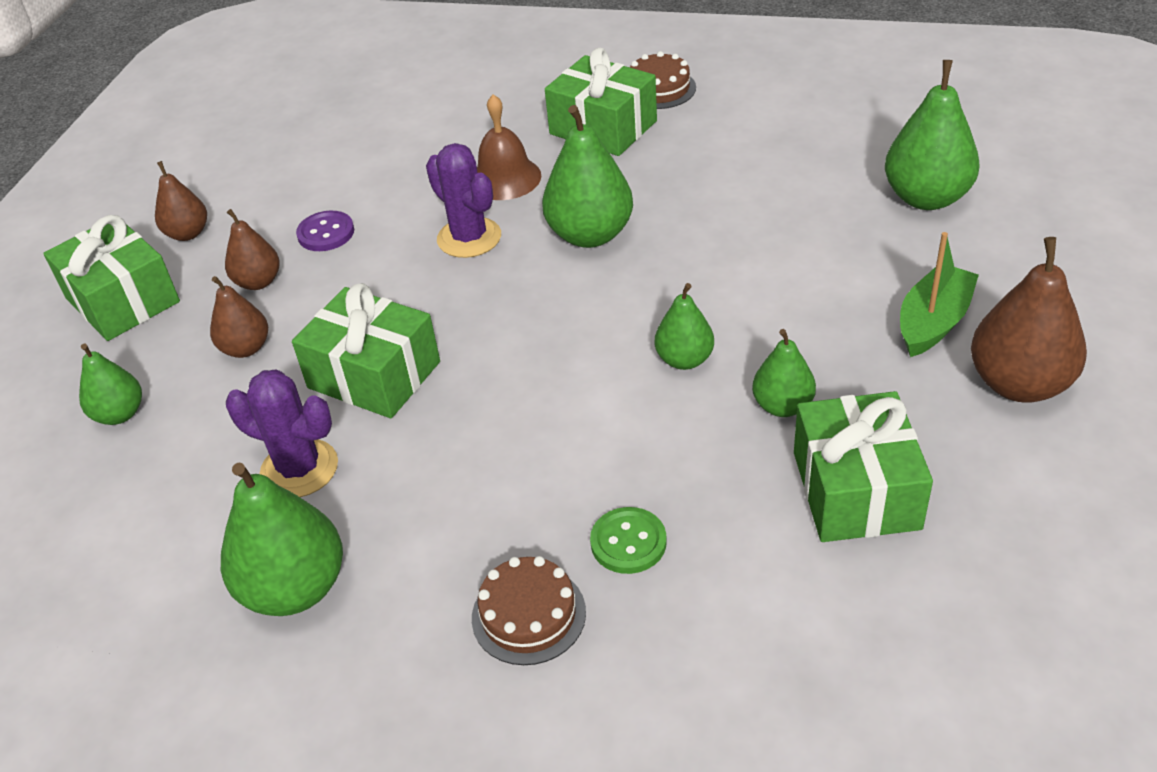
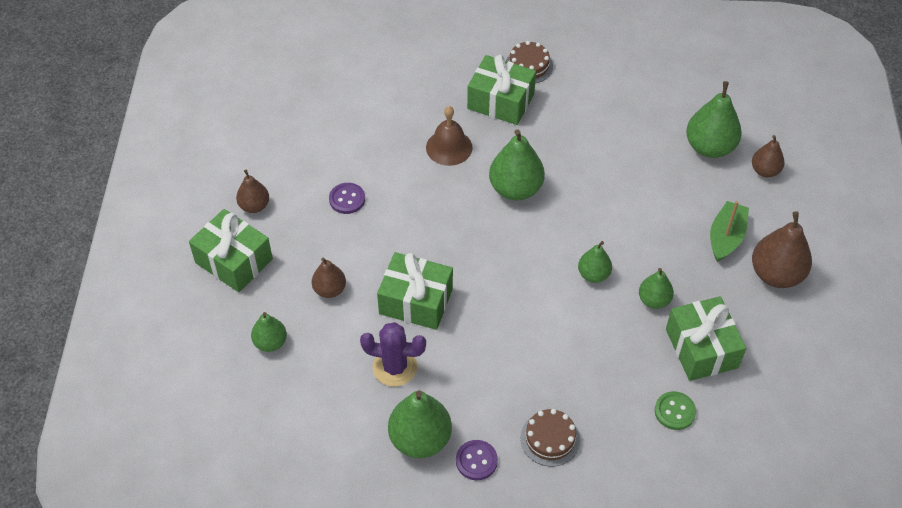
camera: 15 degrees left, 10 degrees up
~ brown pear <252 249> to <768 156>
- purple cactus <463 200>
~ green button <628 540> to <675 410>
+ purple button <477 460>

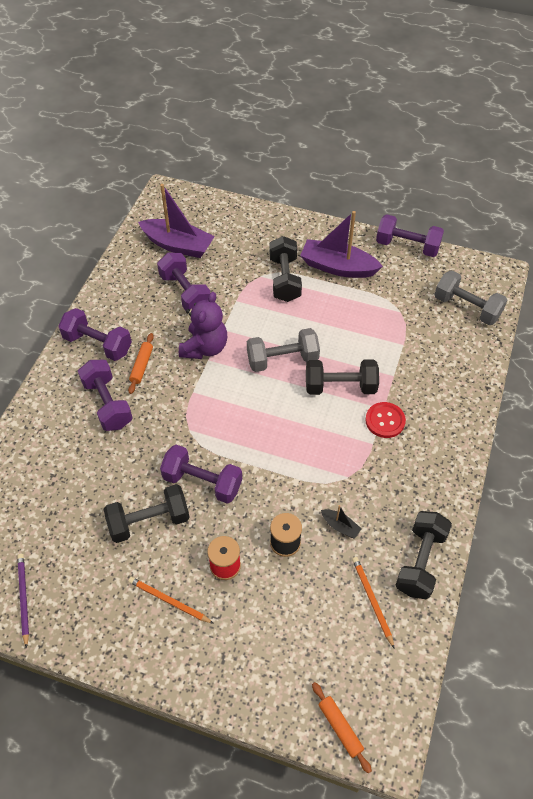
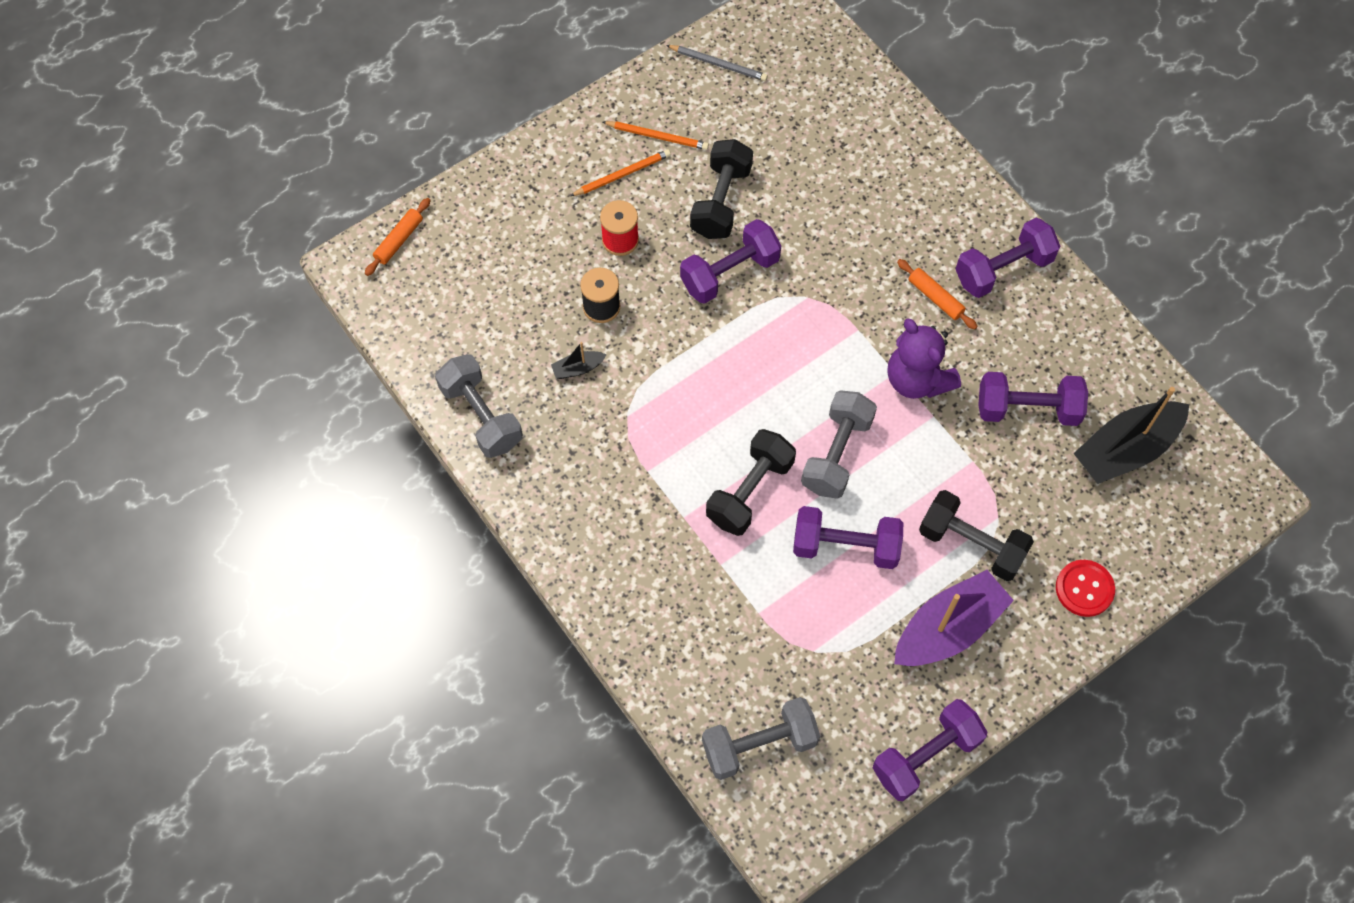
camera: 125 degrees right, 10 degrees up
~ purple pencil <23 601> to grey pencil <717 63>
~ purple dumbbell <105 395> to <848 537>
~ purple boat <176 221> to black boat <1131 435>
~ orange rolling pin <342 728> = <398 237> 60 degrees counterclockwise
~ orange pencil <373 603> to <656 135>
~ red button <385 420> to <1085 588>
~ black dumbbell <423 555> to grey dumbbell <479 406>

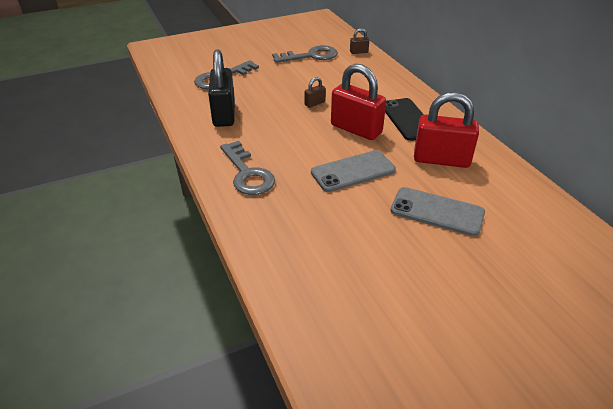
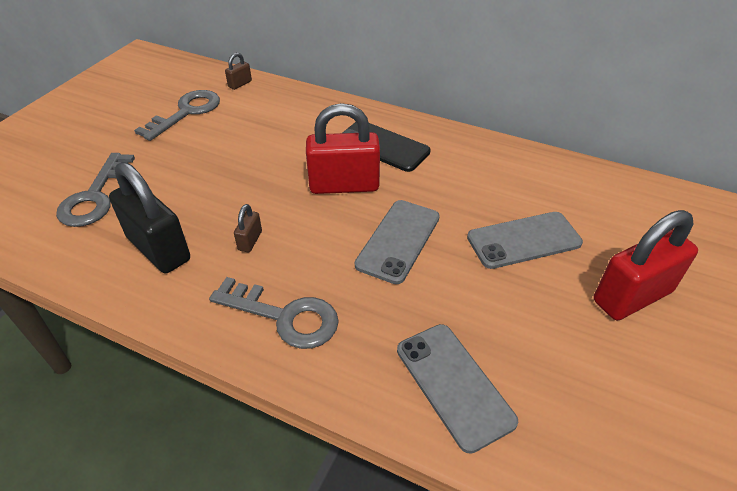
camera: 40 degrees left, 5 degrees up
~ brown padlock <315 92> to <248 228>
~ red padlock <446 130> to <646 265>
+ grey phone <457 389>

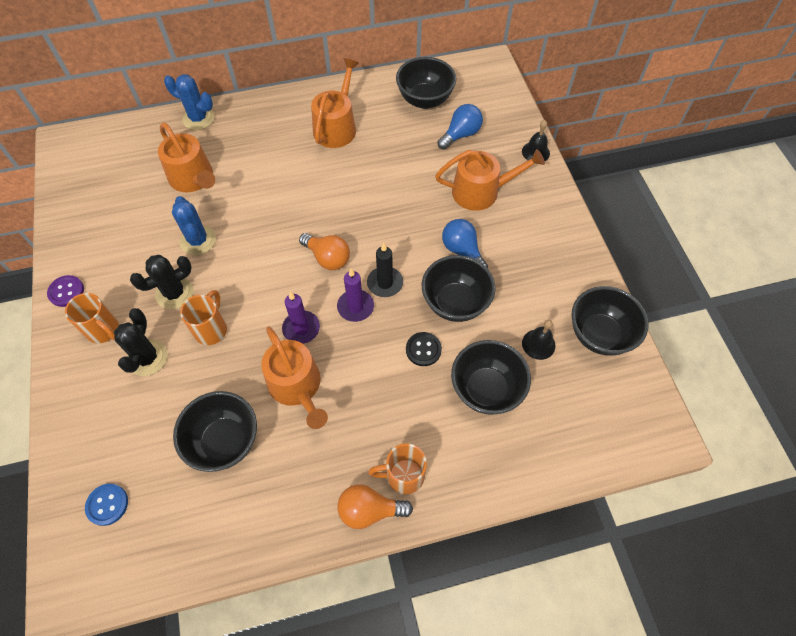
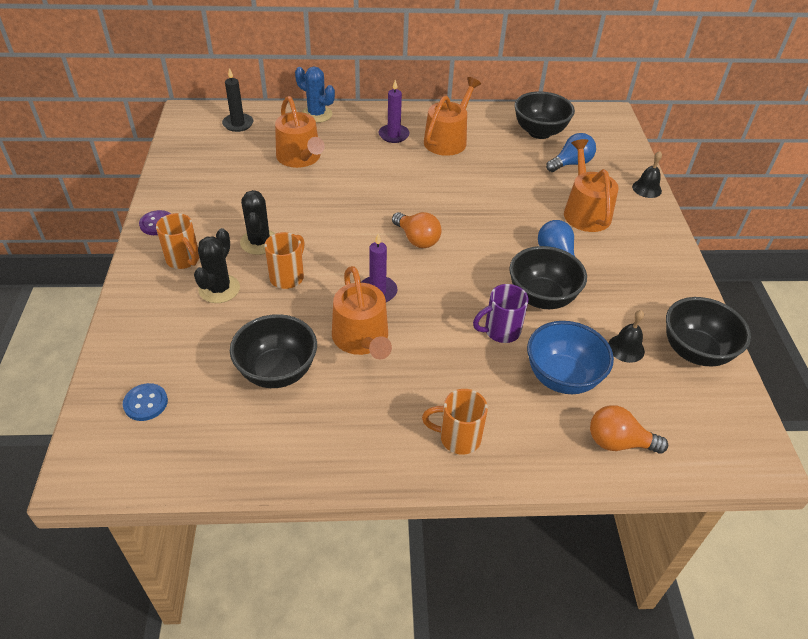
camera: 10 degrees right, 15 degrees down
~ black cactus <161 282> = <257 222> 75 degrees counterclockwise
- blue cactus <194 225>
~ purple candle <355 295> to <394 111>
~ orange light bulb <375 506> to <629 429>
~ black candle <385 270> to <237 100>
~ black button <424 349> to purple mug <500 313>
~ orange watering can <490 180> = <591 185> 105 degrees counterclockwise
~ black bowl <491 377> to blue bowl <570 357>

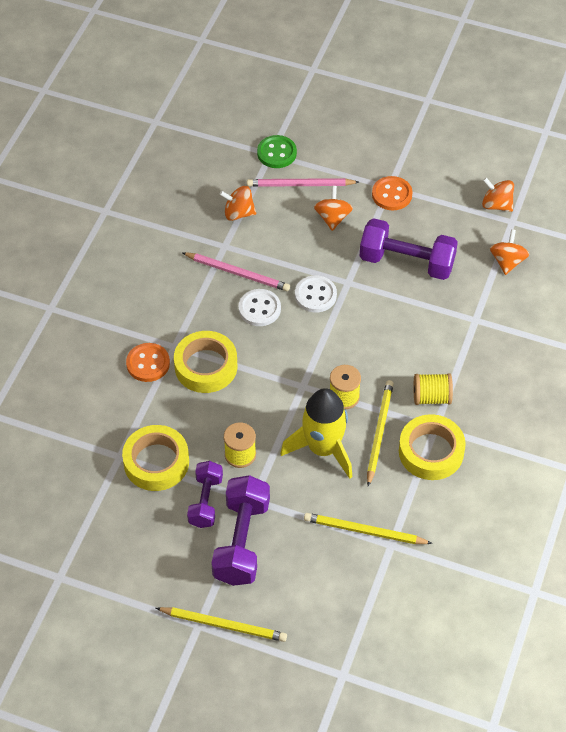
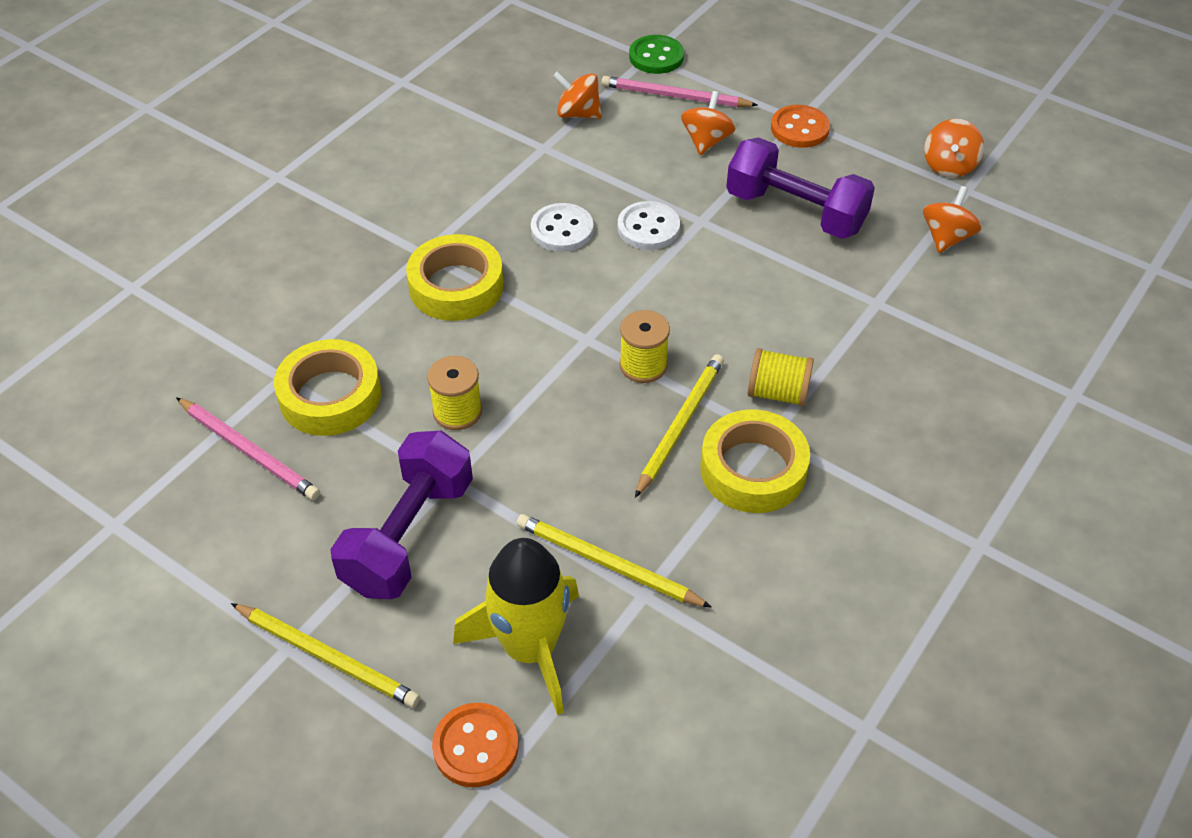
camera: 15 degrees right, 5 degrees down
~ orange button <148 362> to <475 745>
~ pink pencil <236 271> to <248 448>
- purple dumbbell <205 494>
~ yellow rocket <316 433> to <516 626>
~ orange spinning top <498 194> = <954 148> 120 degrees counterclockwise

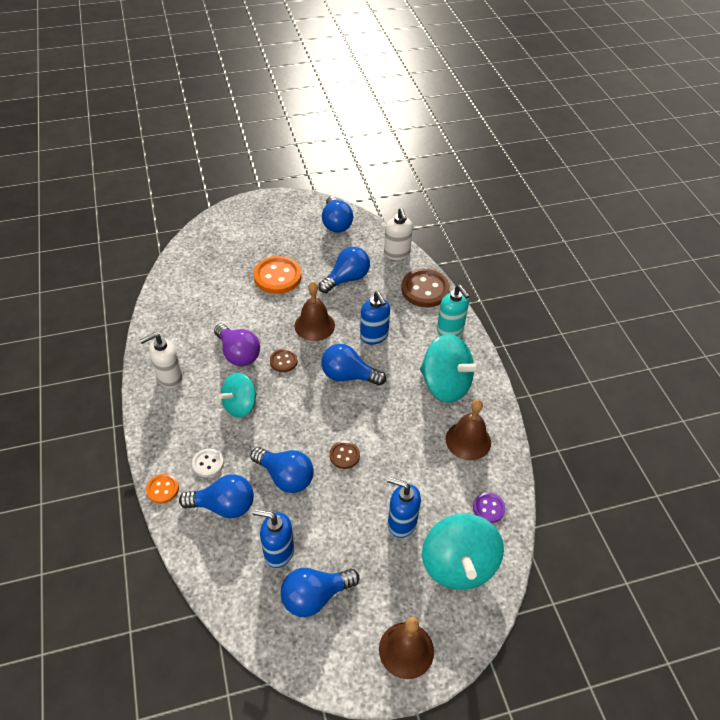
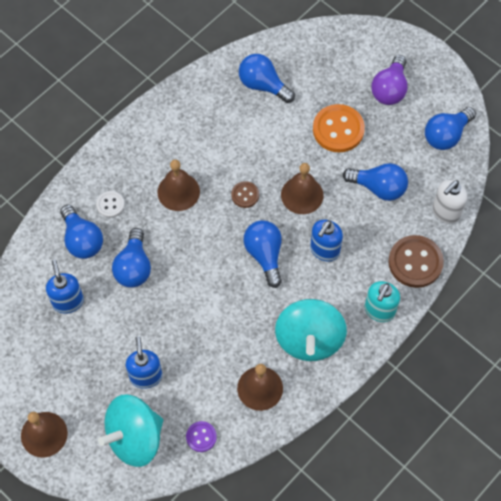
camera: 60 degrees right, 15 degrees up
- white soap dispenser <161 361>
- orange button <162 489>
~ purple light bulb <237 345> to <389 80>
~ turquoise spinning top <237 395> to brown bell <178 185>
~ blue light bulb <320 592> to <267 78>
- brown button <345 455>

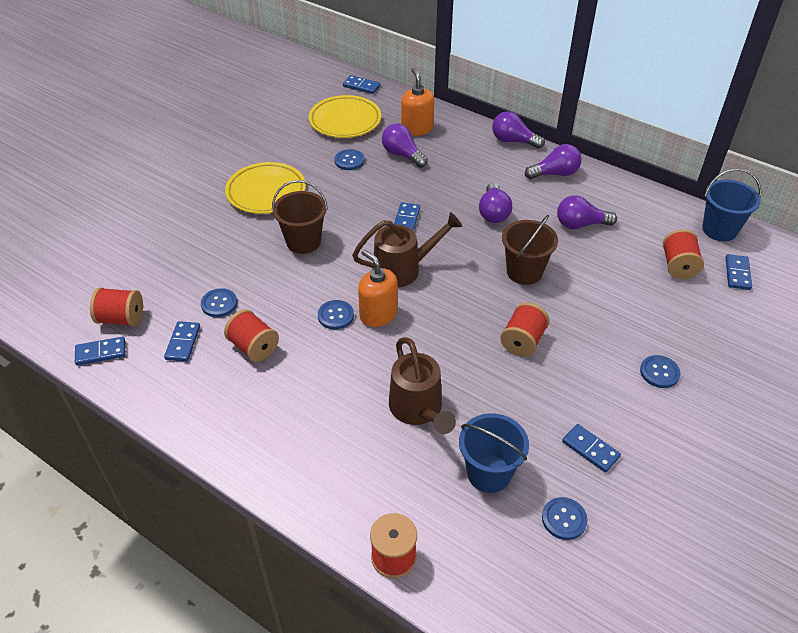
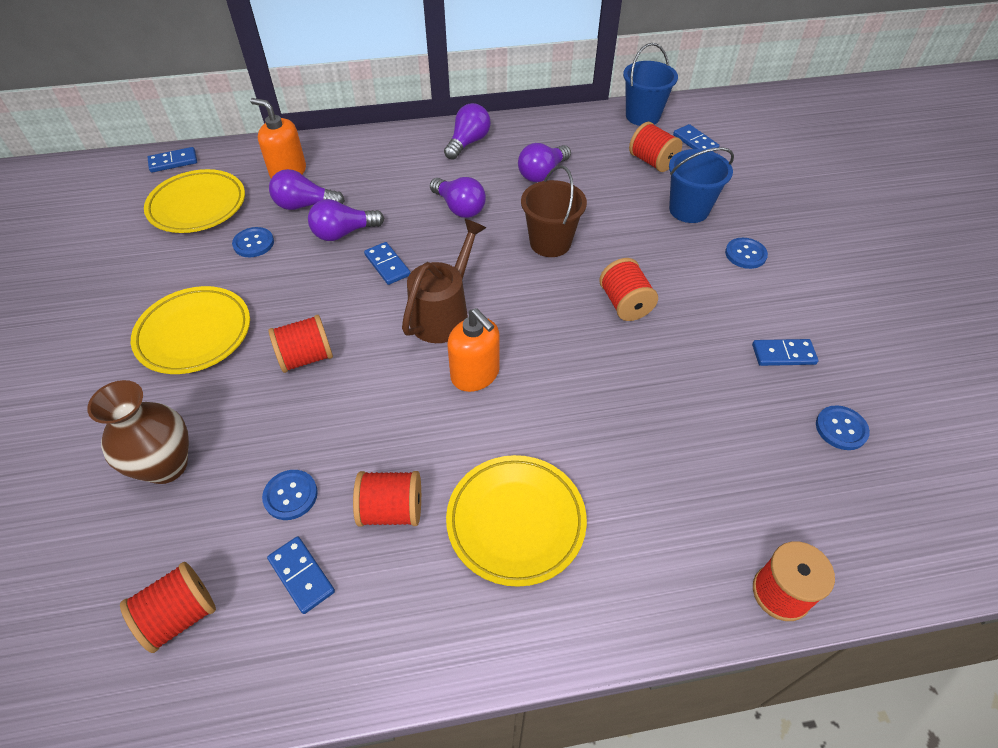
camera: 45 degrees left, 5 degrees up
- blue domino <100 351>
~ brown bucket <300 217> to red spool <300 344>
- blue button <336 315>
~ orange soap dispenser <378 288> = <474 350> 135 degrees counterclockwise
- brown watering can <422 385>
~ blue bucket <494 453> to <701 185>
~ purple light bulb <518 130> to <346 220>
+ brown vase <138 432>
+ yellow plate <516 521>

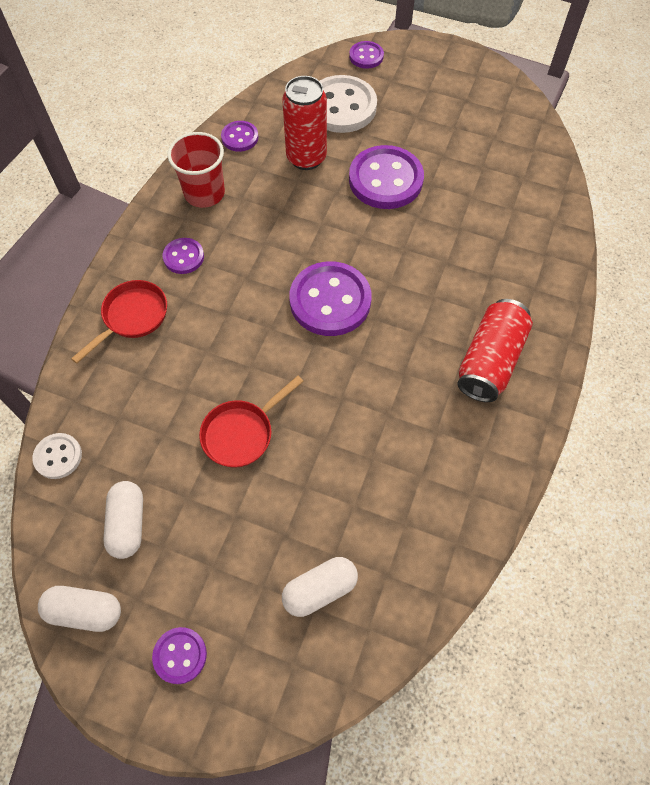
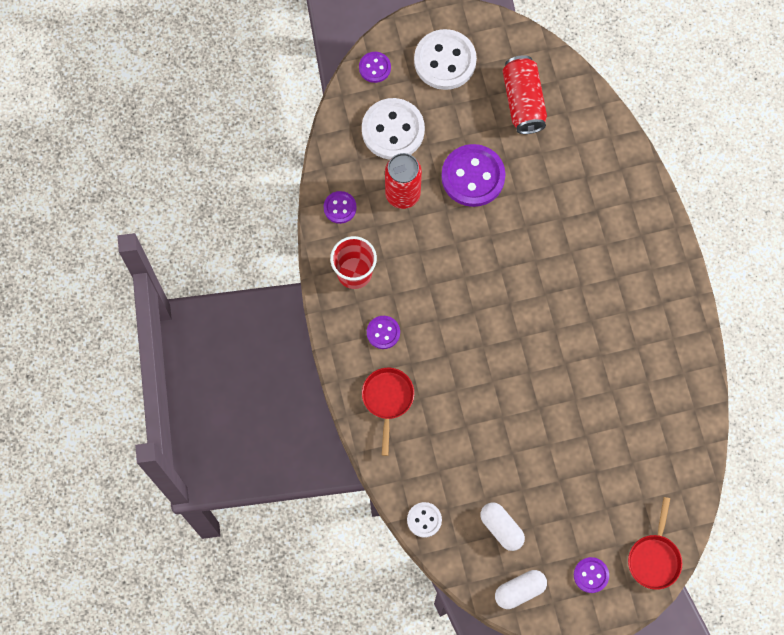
camera: 35 degrees left, 10 degrees up
~ red pan <251 422> to <655 543>
- white capsule <320 587>
- purple button <330 298>
~ red can <495 350> to <525 94>
+ white button <445 59>

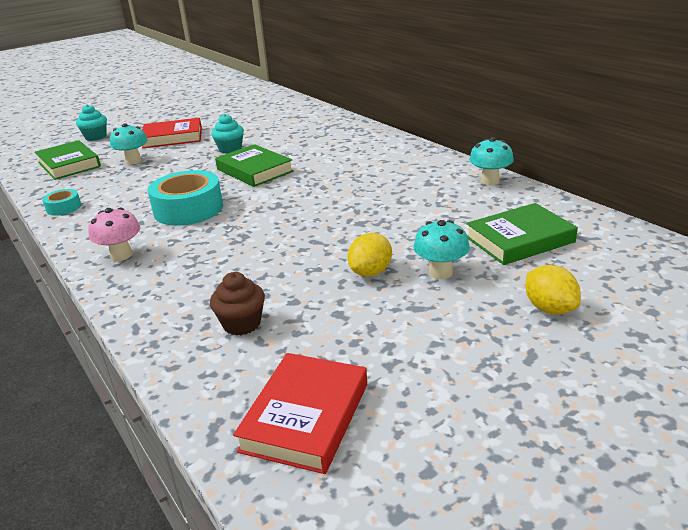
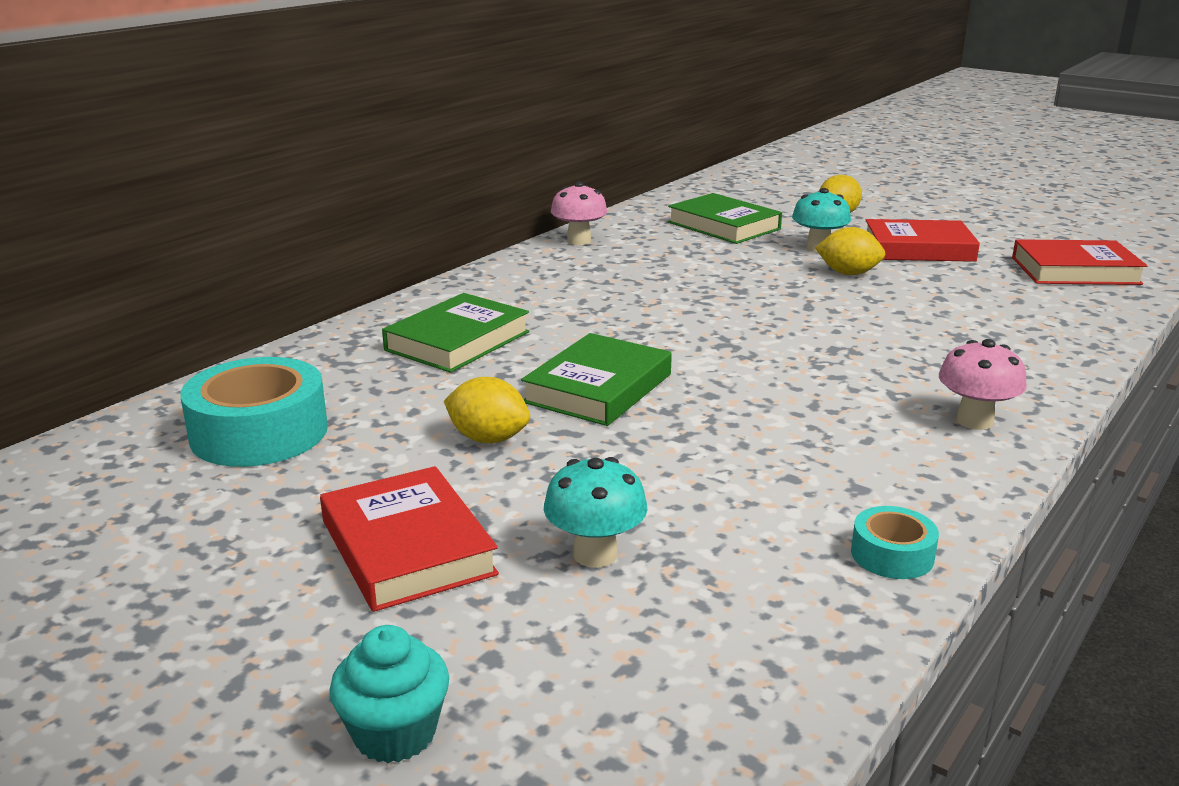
camera: 110 degrees left, 5 degrees down
~ green book <68 160> to <456 333>
~ turquoise tape <185 198> to <254 412>
- brown cupcake <237 303>
~ turquoise cupcake <227 134> to yellow lemon <487 410>
~ turquoise mushroom <491 161> to pink mushroom <579 213>
+ red book <923 240>

